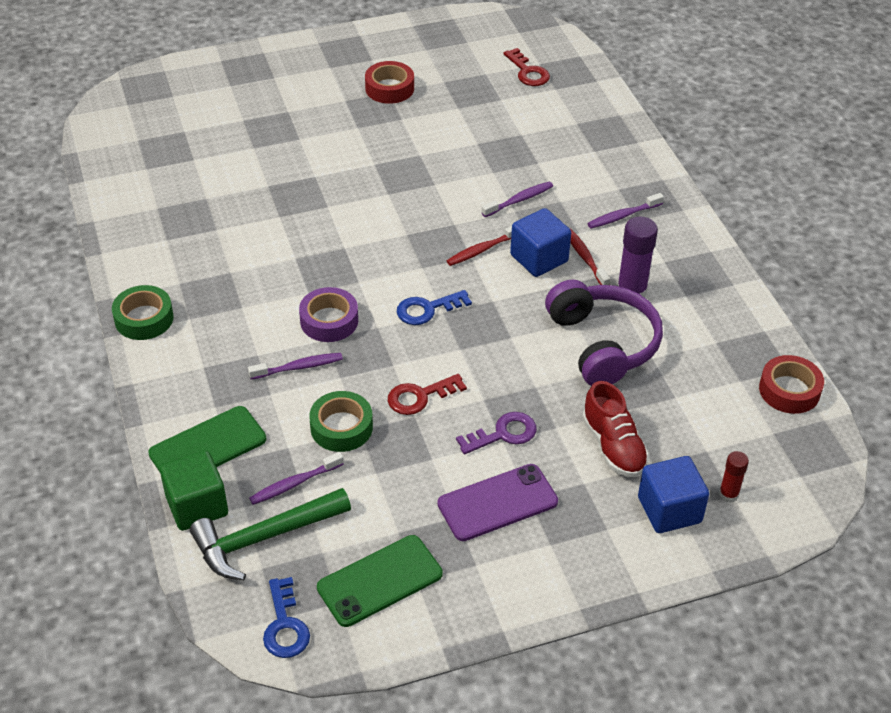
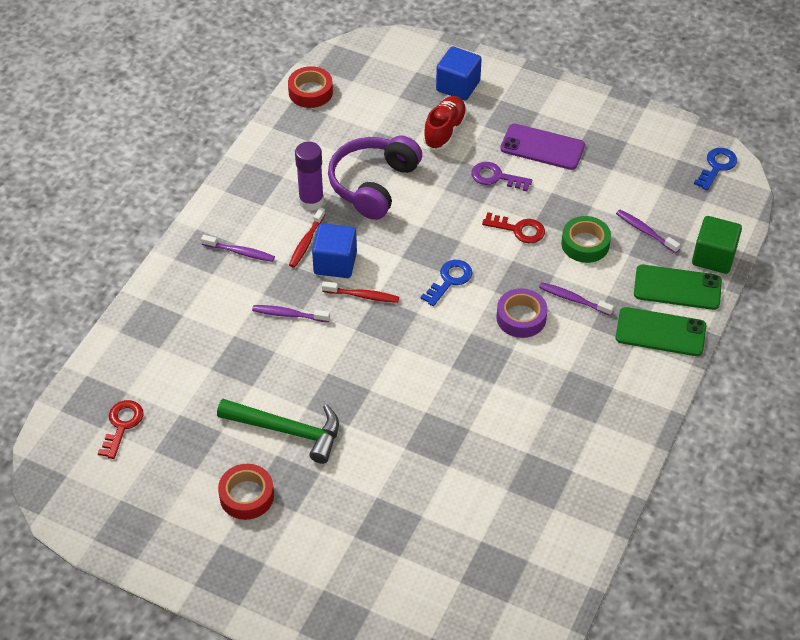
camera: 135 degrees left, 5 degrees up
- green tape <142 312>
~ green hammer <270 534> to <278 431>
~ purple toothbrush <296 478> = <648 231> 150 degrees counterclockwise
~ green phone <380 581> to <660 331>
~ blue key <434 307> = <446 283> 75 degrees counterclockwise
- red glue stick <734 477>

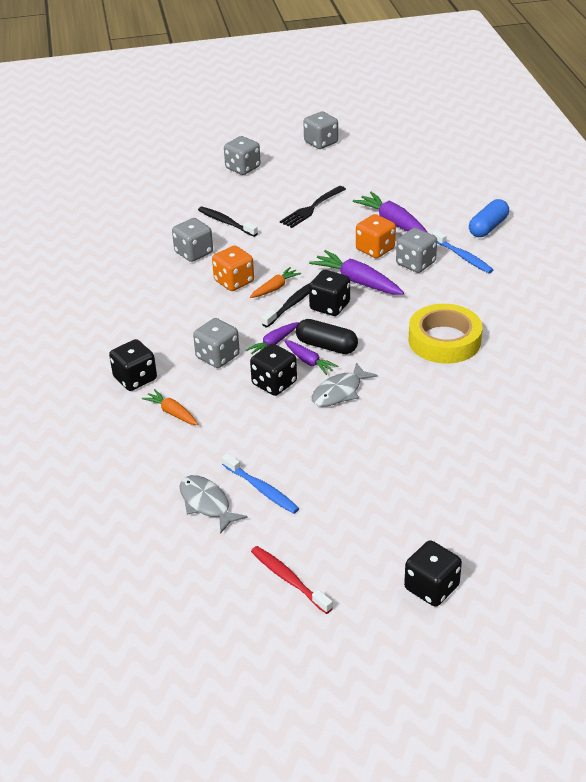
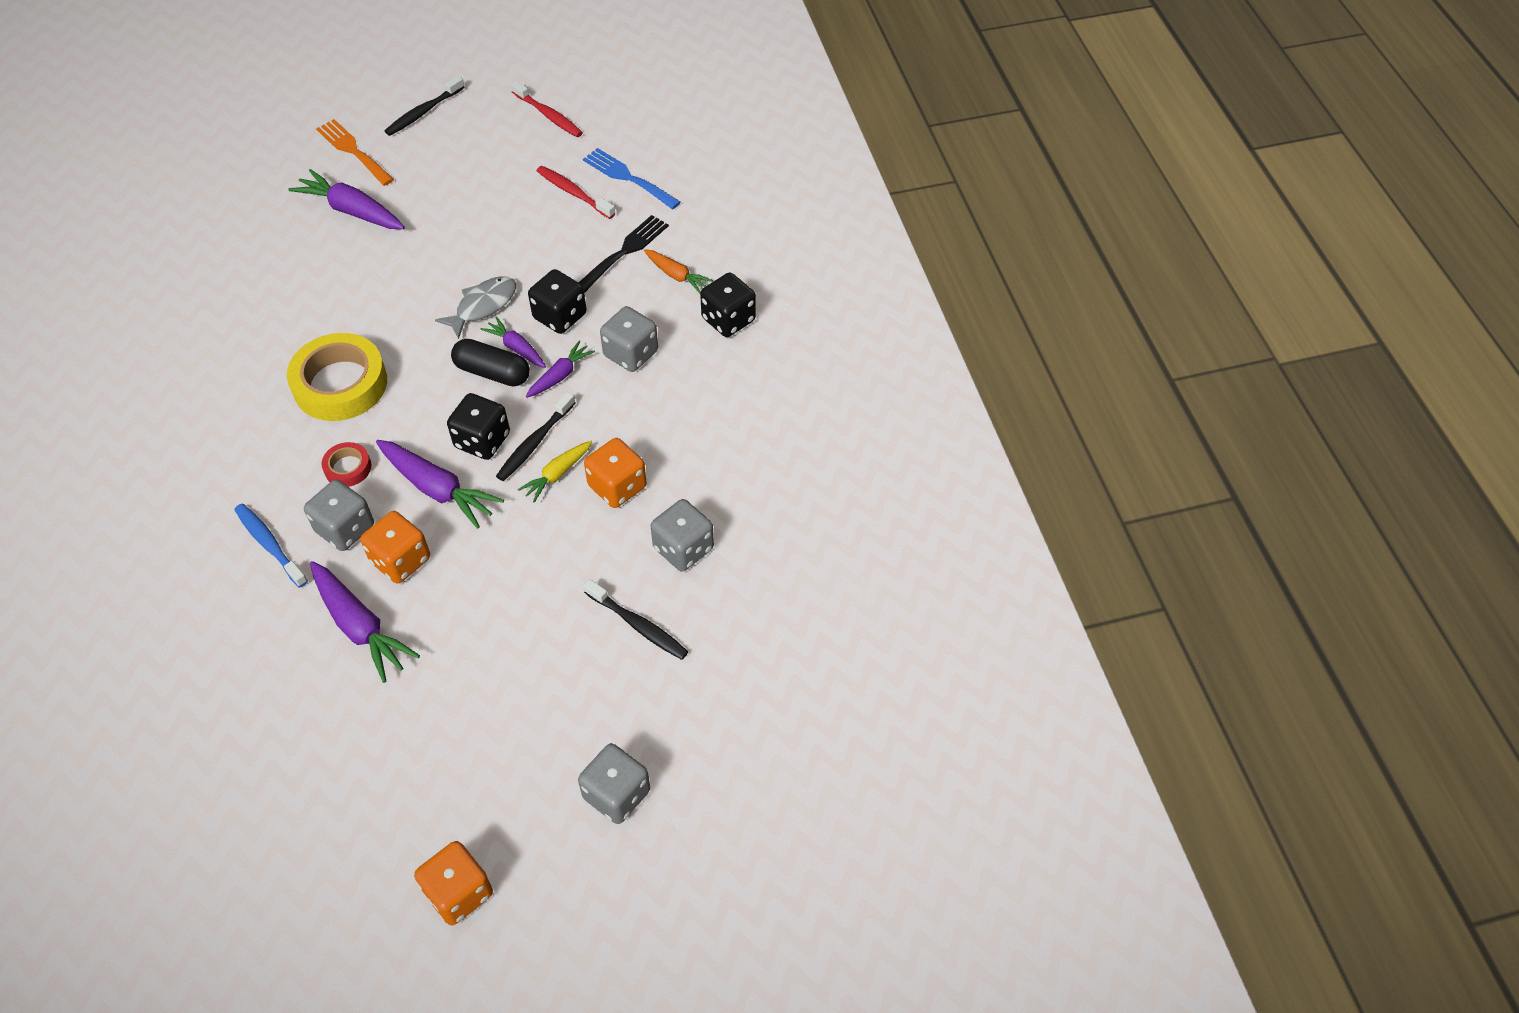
camera: 175 degrees right, 15 degrees up
~ grey fish <213 504> to blue fork <632 178>
~ blue toothbrush <260 483> to red toothbrush <576 192>
~ orange carrot <275 282> to yellow carrot <555 472>
~ black fork <313 207> to <624 254>
~ grey dice <320 130> to orange dice <453 883>
~ black dice <433 573> to black toothbrush <425 106>
- blue capsule <489 218>
+ purple carrot <346 199>
+ orange fork <355 152>
+ red tape <346 464>

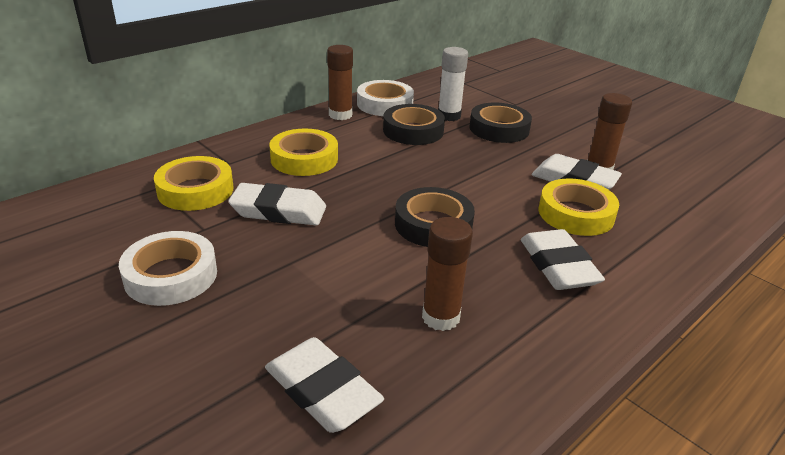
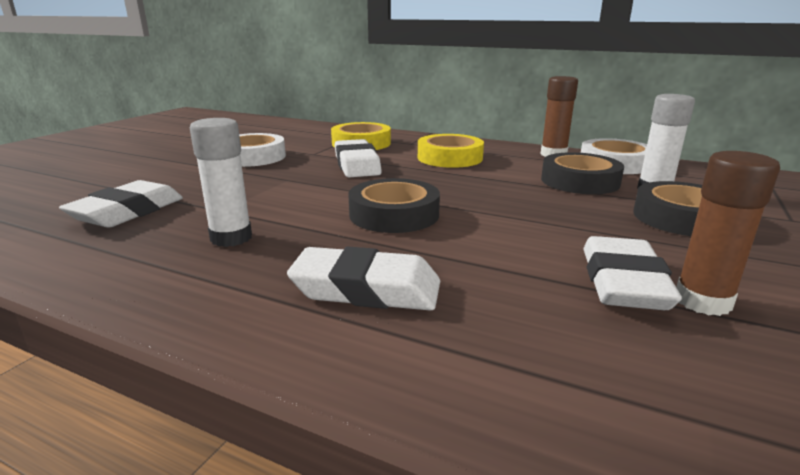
camera: 70 degrees right, 10 degrees down
~ brown glue stick <447 274> to white glue stick <221 182>
~ white eraser <563 259> = <363 278> 45 degrees clockwise
- yellow tape <579 207>

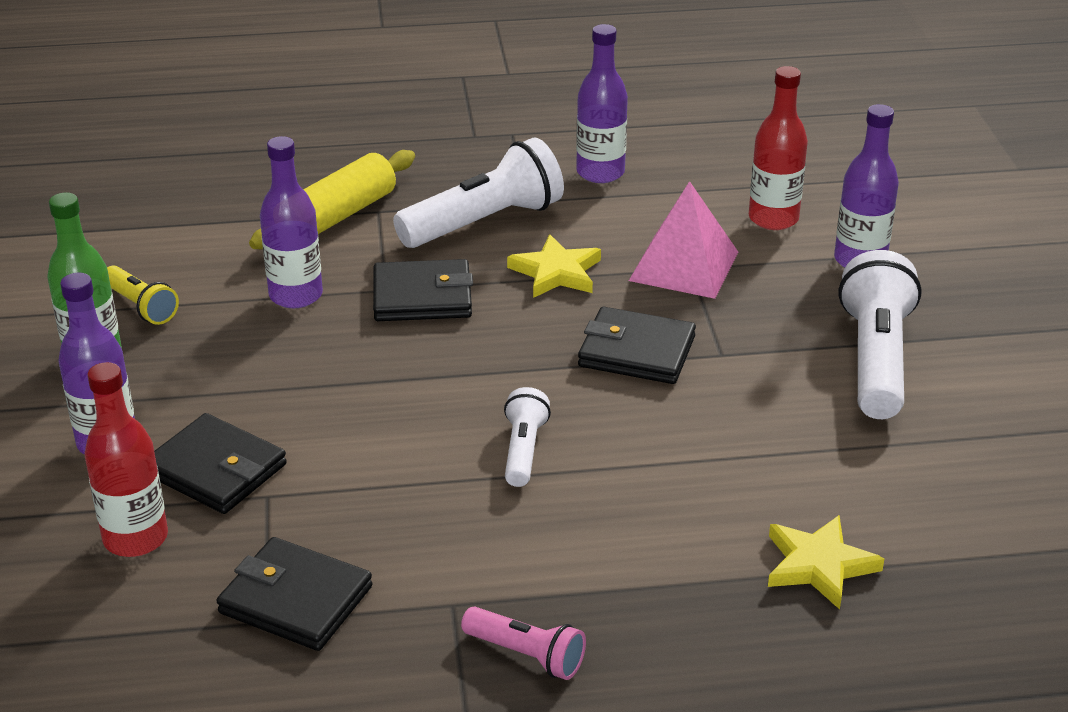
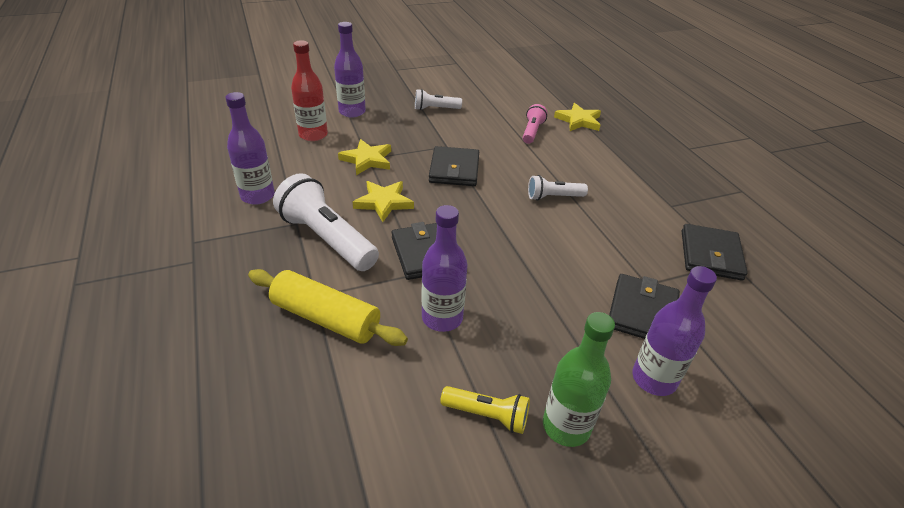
camera: 105 degrees left, 5 degrees up
- red bottle <126 459>
~ yellow flashlight <143 295> = <485 410> 75 degrees clockwise
~ pink flashlight <523 643> to <535 124>
~ pink pyramid <683 240> to yellow star <364 157>
~ white flashlight <880 334> = <438 99> x0.53

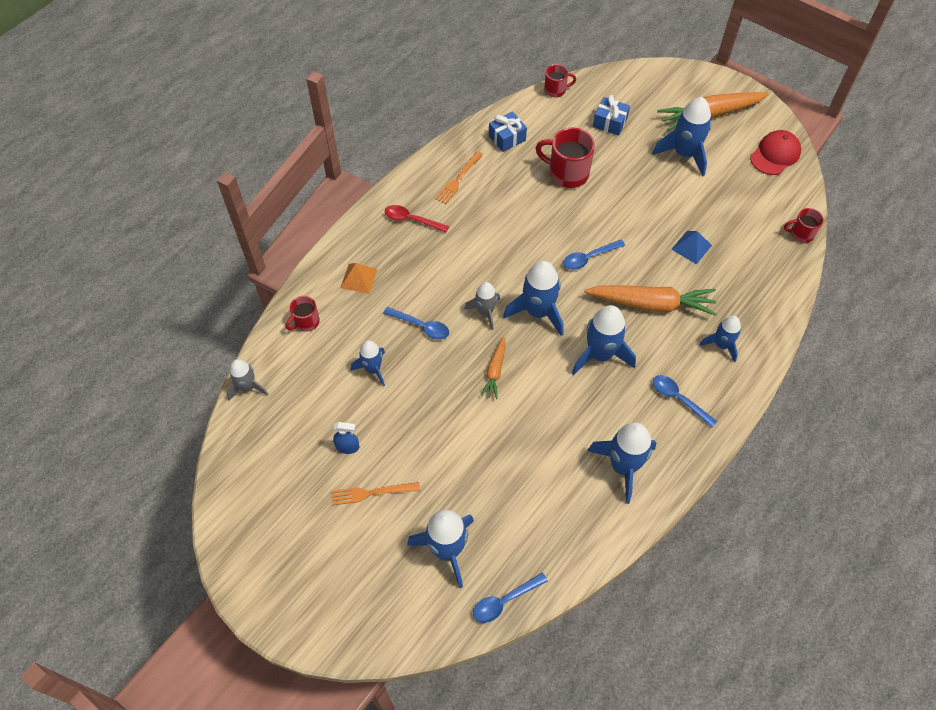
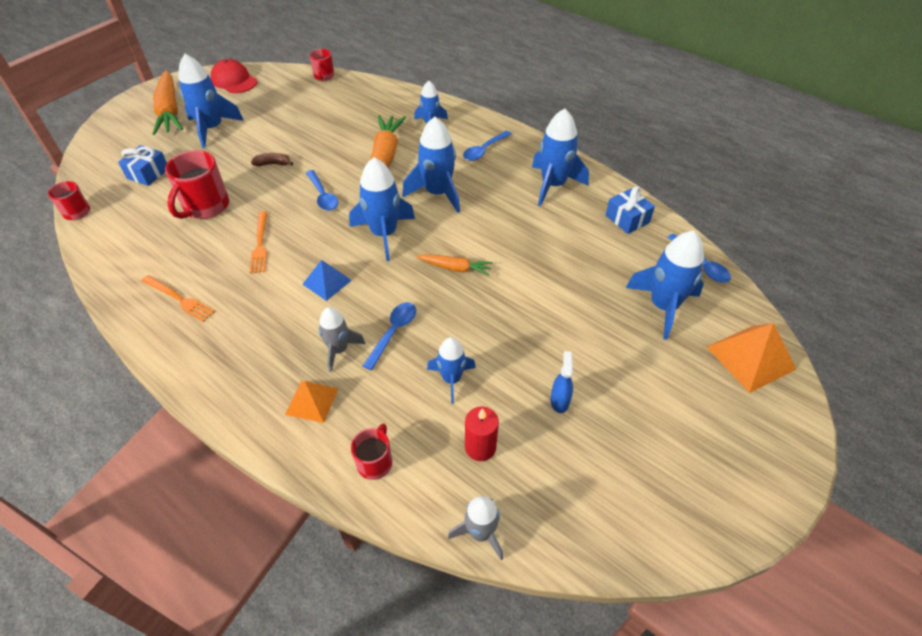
camera: 90 degrees left, 10 degrees down
~ red mug <302 314> = <371 451> 120 degrees counterclockwise
~ orange fork <375 493> to <258 242>
- red spoon <417 219>
~ grey rocket <482 306> to <342 339>
~ blue gift <508 131> to <630 210>
~ blue pyramid <691 248> to <327 280>
+ brown banana <272 159>
+ red candle <482 434>
+ orange pyramid <752 358>

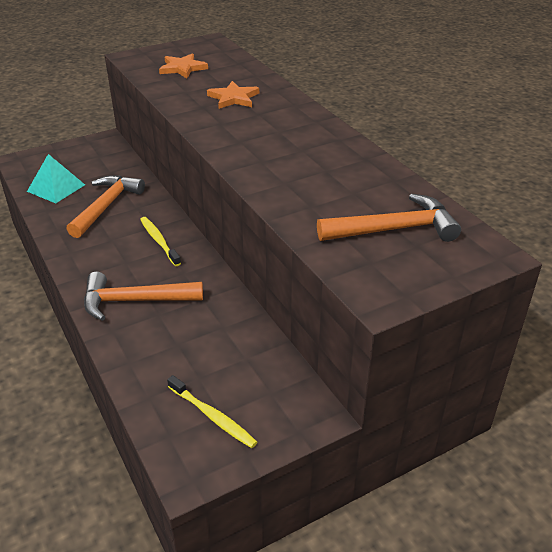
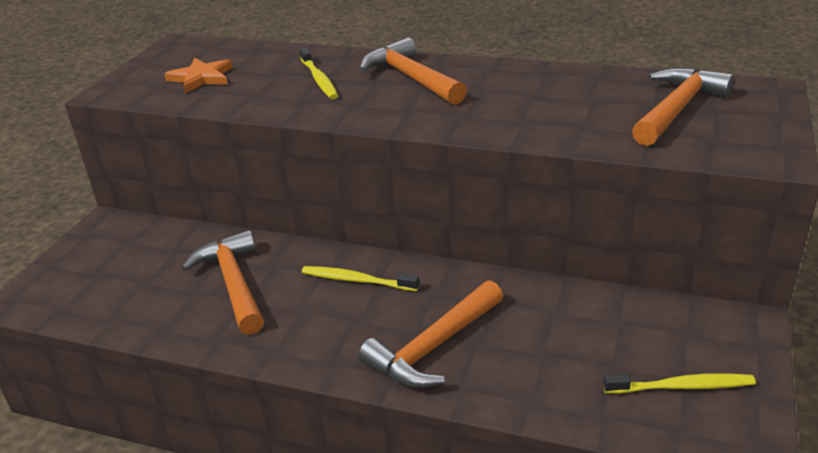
camera: 40 degrees left, 5 degrees down
- turquoise pyramid <56 178>
~ orange star <233 95> to yellow toothbrush <318 73>
+ orange hammer <413 71>

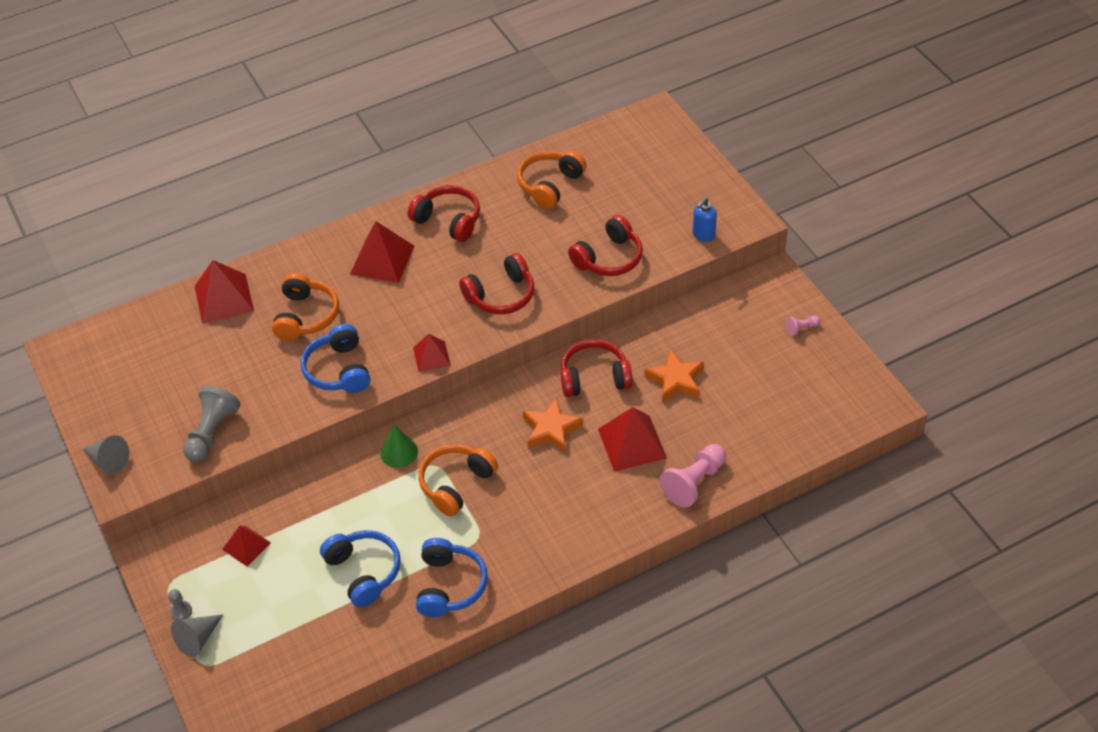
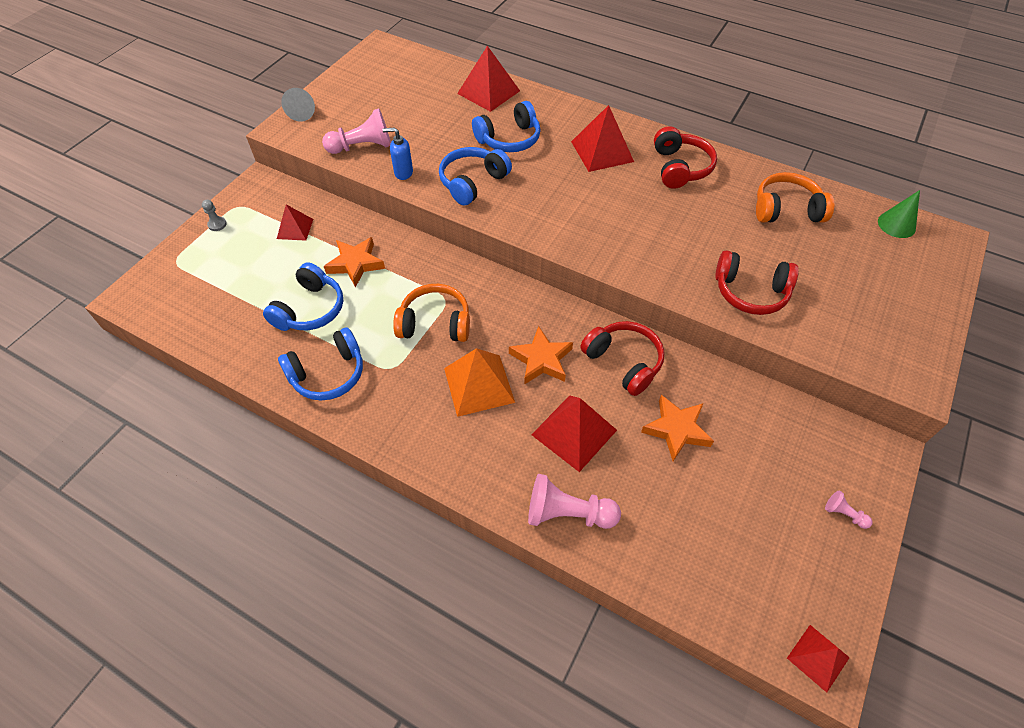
camera: 55 degrees right, 5 degrees up
- grey cone <197 635>
~ grey pawn <212 424> to pink pawn <356 131>
~ orange headphones <305 307> to blue headphones <506 126>
~ green cone <399 446> to <899 214>
~ red pyramid <432 353> to <818 659>
- red headphones <496 283>
~ blue soap dispenser <705 219> to <398 153>
+ orange star <354 262>
+ orange pyramid <479 382>

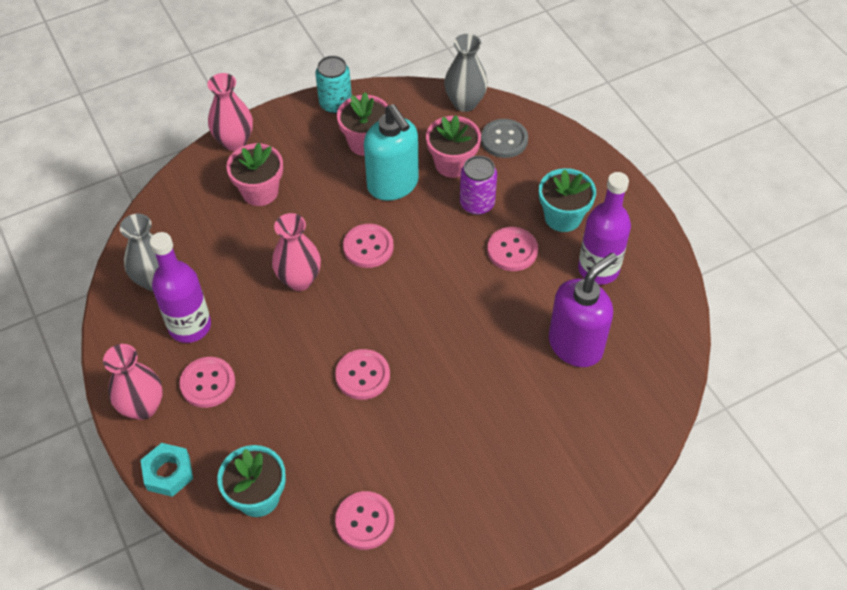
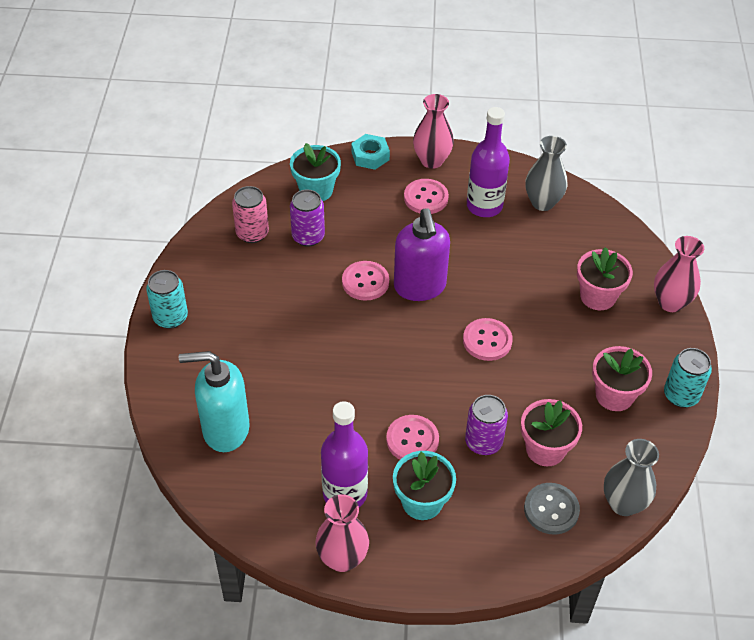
camera: 120 degrees right, 5 degrees down
~ pink vase <296 252> to <342 533>
~ pink button <364 520> to pink can <250 214>
~ turquoise soap dispenser <391 152> to <214 401>
~ purple soap dispenser <583 310> to <422 254>
+ turquoise can <167 299>
+ purple can <307 218>

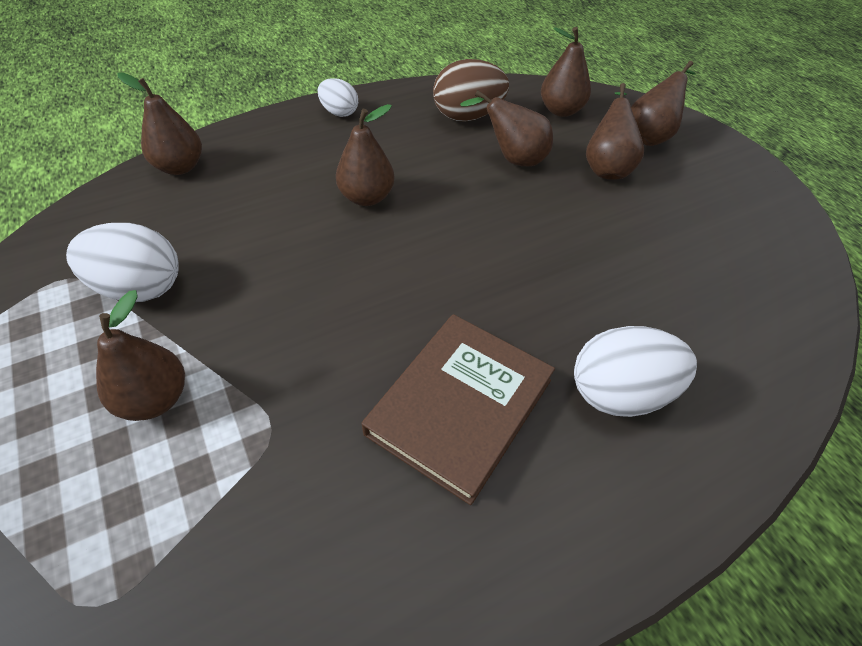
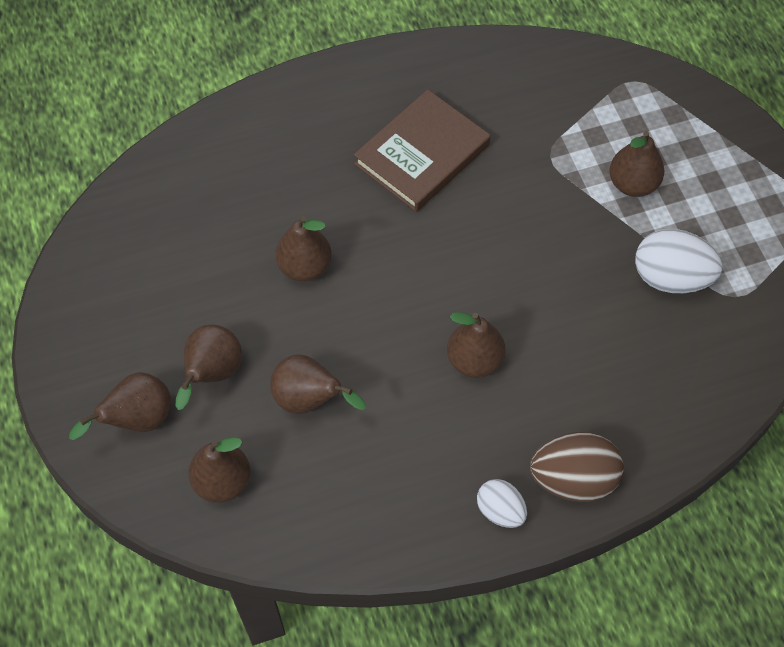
camera: 170 degrees left, 10 degrees up
~ brown pear <159 124> to <303 248>
~ brown egg <471 90> to <577 467>
- white egg <635 371>

